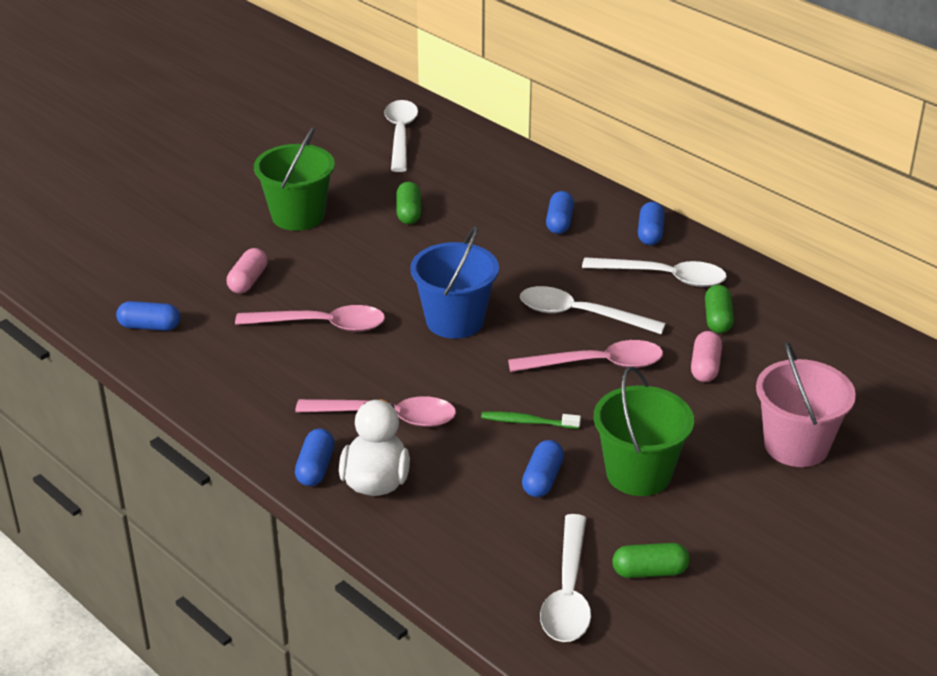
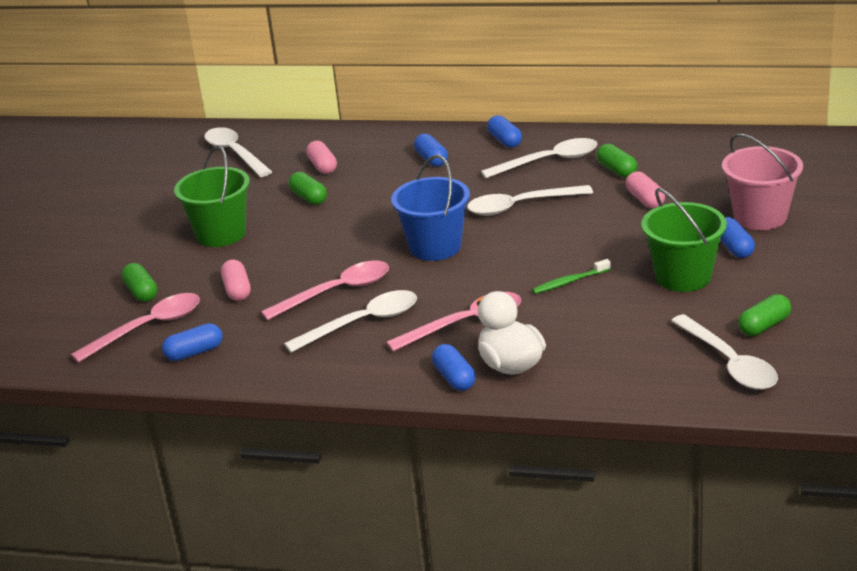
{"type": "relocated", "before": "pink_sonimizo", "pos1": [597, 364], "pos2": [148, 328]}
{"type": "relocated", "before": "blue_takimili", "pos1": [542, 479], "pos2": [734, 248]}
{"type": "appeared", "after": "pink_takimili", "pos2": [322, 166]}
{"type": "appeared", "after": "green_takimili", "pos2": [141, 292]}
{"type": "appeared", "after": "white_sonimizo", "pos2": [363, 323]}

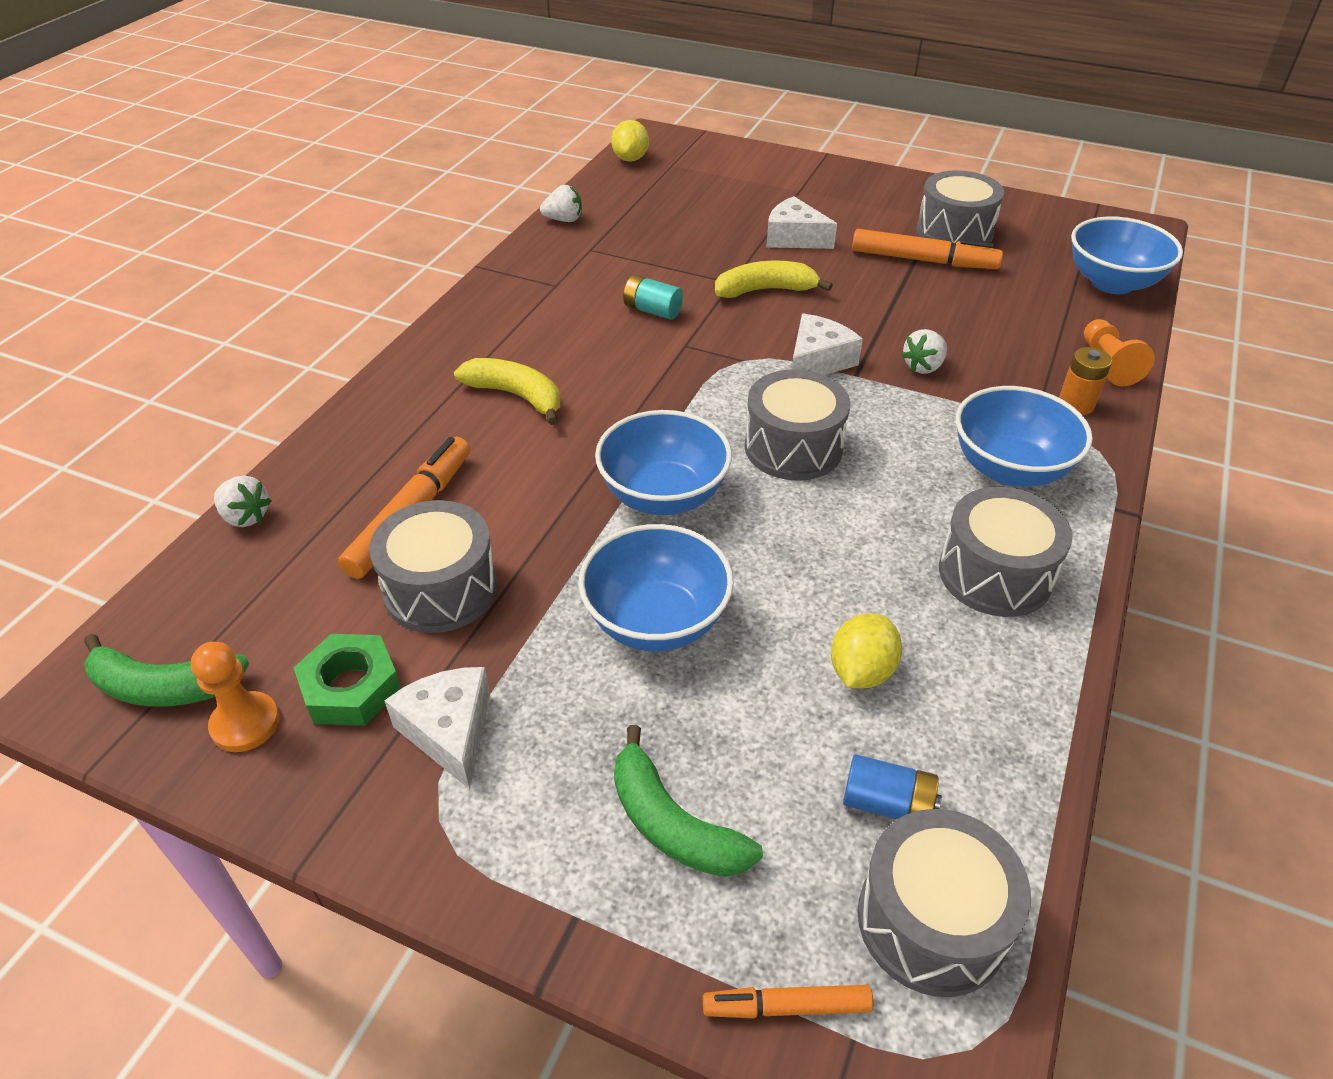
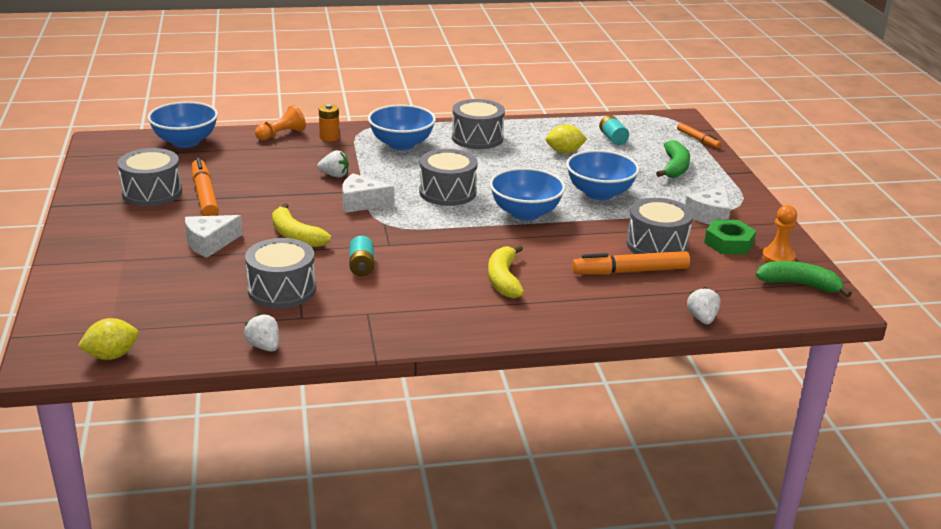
{"type": "spun", "before": "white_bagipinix", "pos1": [794, 238], "pos2": [209, 243], "turn": 60}
{"type": "spun", "before": "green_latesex", "pos1": [164, 687], "pos2": [799, 285], "turn": -45}
{"type": "colour", "before": "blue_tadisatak", "after": "turquoise_tadisatak", "pos1": [887, 803], "pos2": [612, 138]}
{"type": "relocated", "before": "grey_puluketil", "pos1": [931, 921], "pos2": [282, 290]}

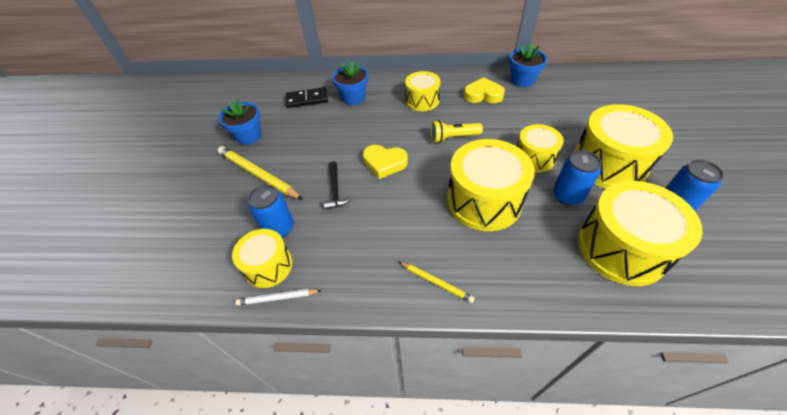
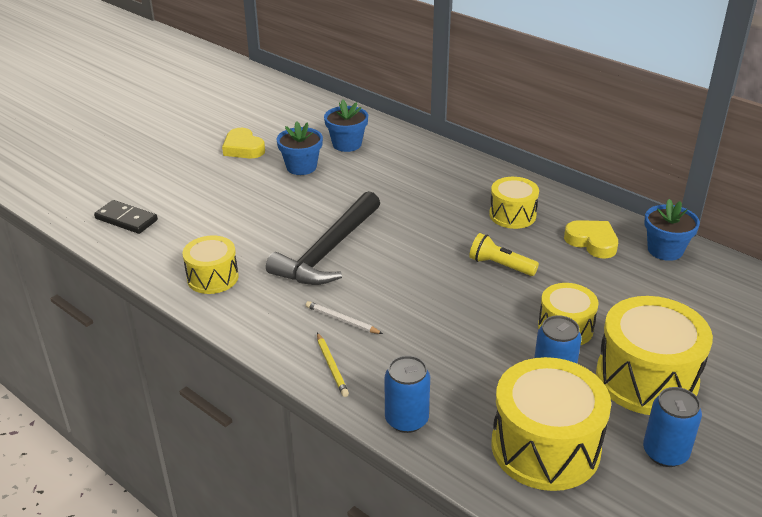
{"type": "relocated", "before": "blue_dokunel", "pos1": [353, 97], "pos2": [347, 144]}
{"type": "relocated", "before": "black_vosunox", "pos1": [307, 99], "pos2": [126, 219]}
{"type": "missing", "before": "yellow_puluketil", "pos1": [484, 201]}
{"type": "relocated", "before": "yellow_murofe", "pos1": [384, 163], "pos2": [243, 148]}
{"type": "missing", "before": "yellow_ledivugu", "pos1": [258, 174]}
{"type": "size", "before": "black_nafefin", "pos1": [335, 190], "pos2": [328, 251], "scale": 2.19}
{"type": "relocated", "before": "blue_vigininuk", "pos1": [279, 228], "pos2": [406, 419]}
{"type": "relocated", "before": "white_ledivugu", "pos1": [277, 298], "pos2": [342, 320]}

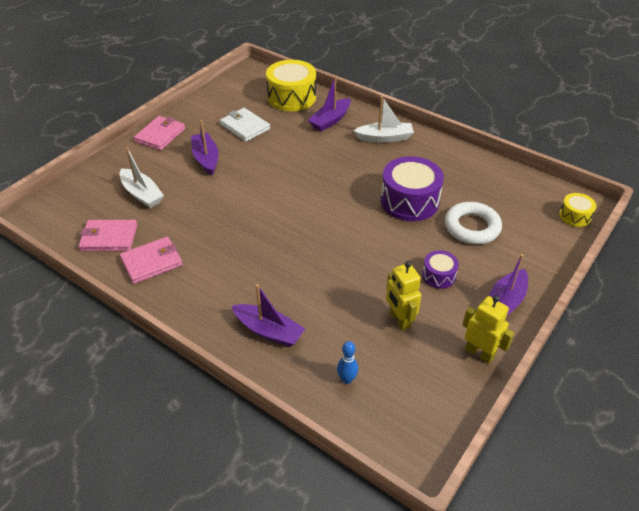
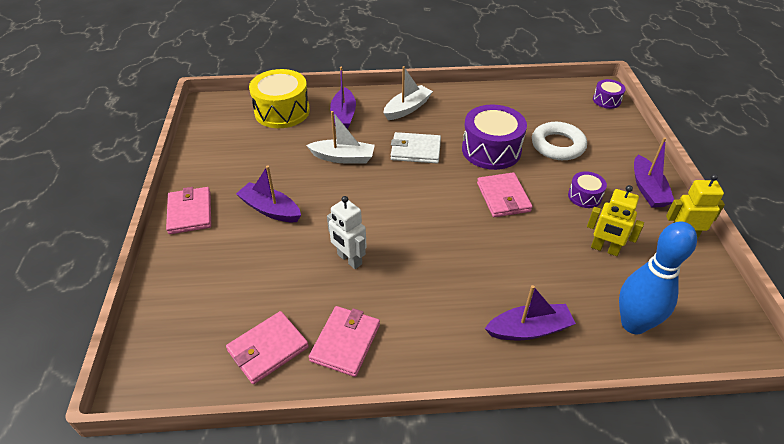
{"type": "relocated", "before": "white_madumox", "pos1": [245, 127], "pos2": [415, 150]}
{"type": "relocated", "before": "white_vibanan", "pos1": [142, 194], "pos2": [343, 158]}
{"type": "colour", "before": "yellow_puluketil", "after": "purple_puluketil", "pos1": [575, 216], "pos2": [606, 100]}
{"type": "size", "before": "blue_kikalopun", "pos1": [347, 379], "pos2": [633, 324], "scale": 2.25}
{"type": "appeared", "after": "pink_madumox", "pos2": [503, 197]}
{"type": "appeared", "after": "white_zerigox", "pos2": [349, 259]}

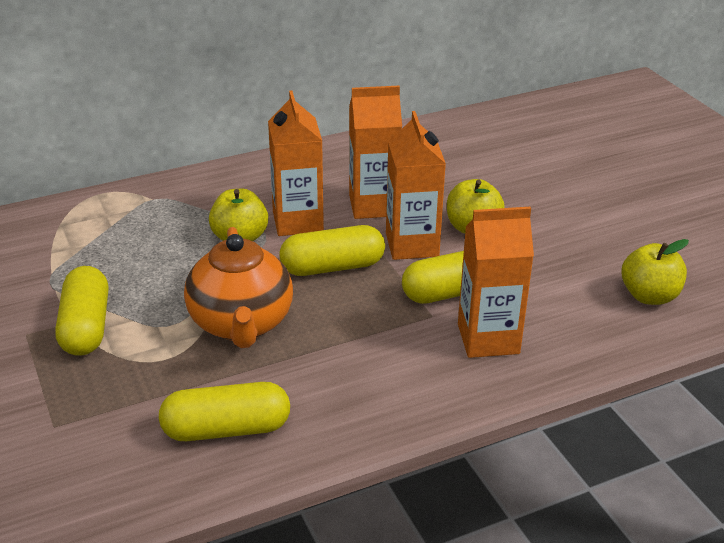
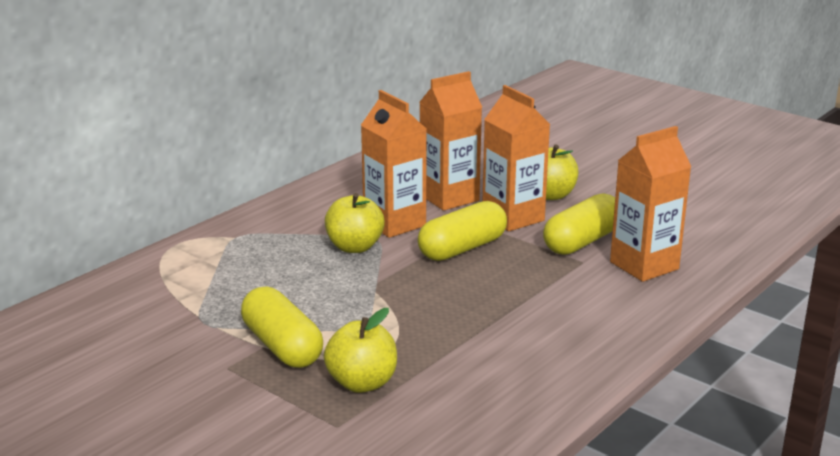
{"type": "missing", "before": "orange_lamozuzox", "pos1": [241, 324]}
{"type": "relocated", "before": "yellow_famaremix", "pos1": [649, 296], "pos2": [362, 383]}
{"type": "missing", "before": "yellow_takimili", "pos1": [226, 429]}

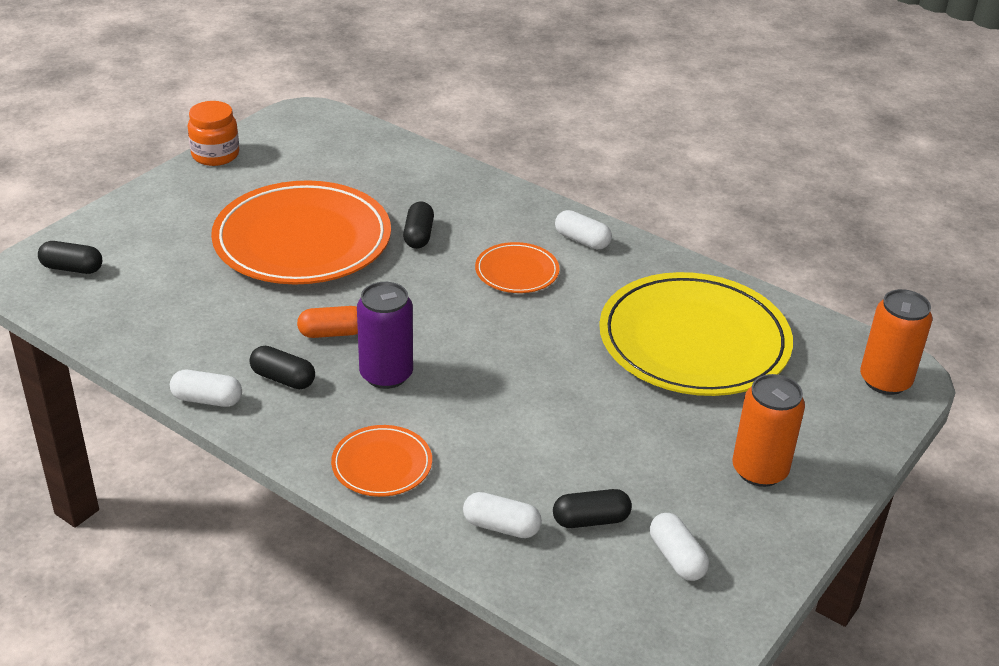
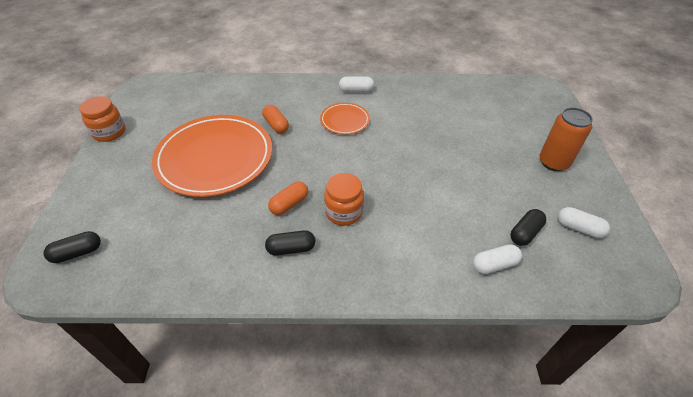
{"type": "colour", "before": "black_takimili", "after": "orange_takimili", "pos1": [418, 235], "pos2": [276, 125]}
{"type": "missing", "before": "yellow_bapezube", "pos1": [694, 341]}
{"type": "exchanged", "before": "purple_vigininuk", "after": "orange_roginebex", "pos1": [386, 374], "pos2": [344, 212]}
{"type": "missing", "before": "orange_vigininuk", "pos1": [885, 381]}
{"type": "missing", "before": "white_takimili", "pos1": [207, 399]}
{"type": "missing", "before": "orange_bapezube", "pos1": [382, 464]}

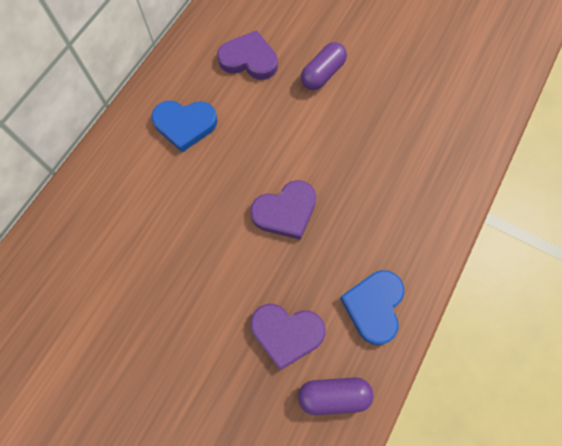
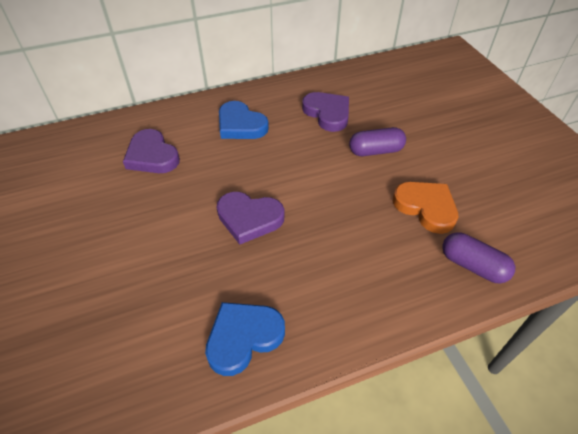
{"type": "relocated", "before": "purple_murofe", "pos1": [286, 333], "pos2": [152, 156]}
{"type": "relocated", "before": "purple_takimili", "pos1": [333, 395], "pos2": [472, 265]}
{"type": "appeared", "after": "orange_murofe", "pos2": [426, 207]}

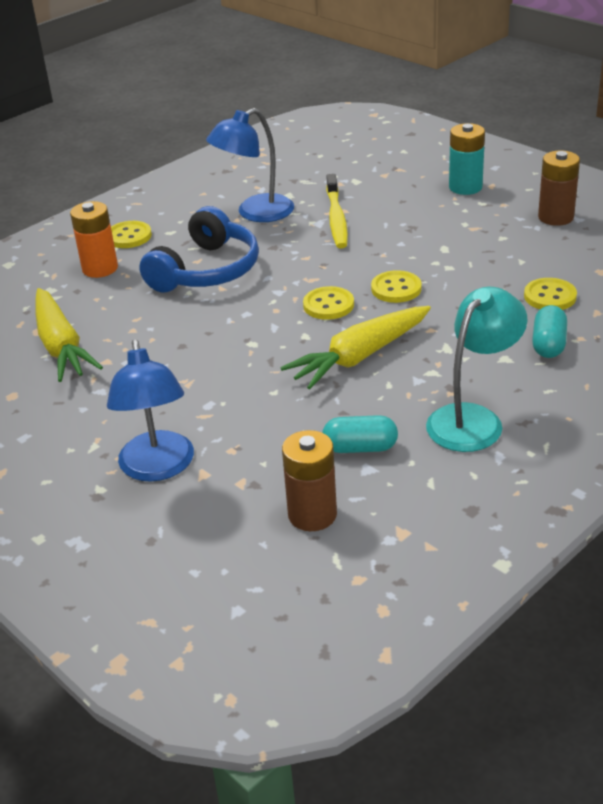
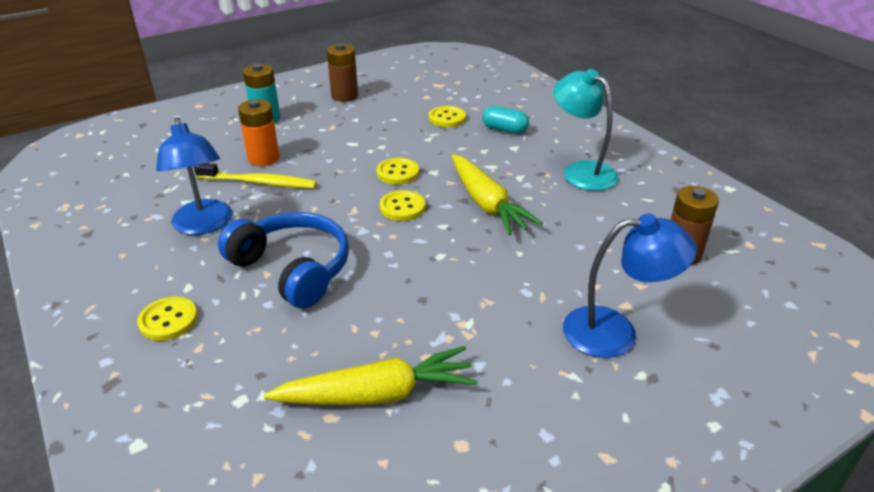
{"type": "relocated", "before": "orange_tadisatak", "pos1": [100, 268], "pos2": [263, 158]}
{"type": "missing", "before": "turquoise_takimili", "pos1": [360, 448]}

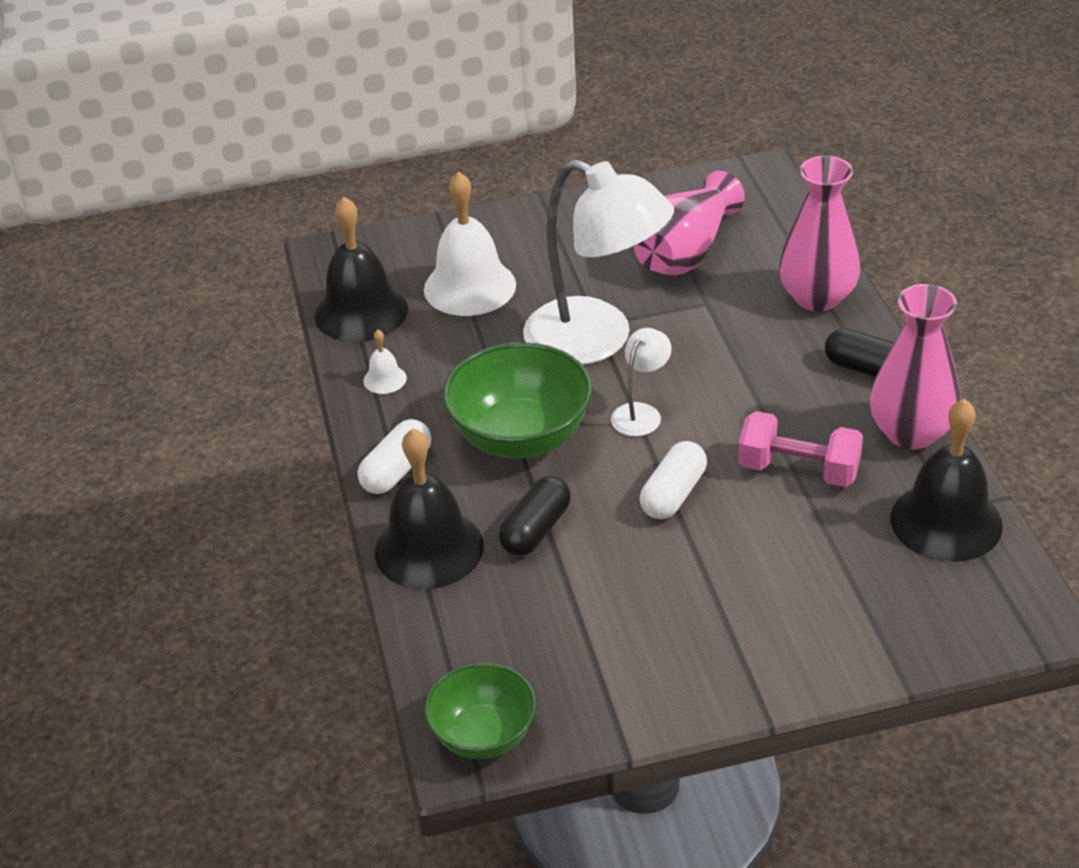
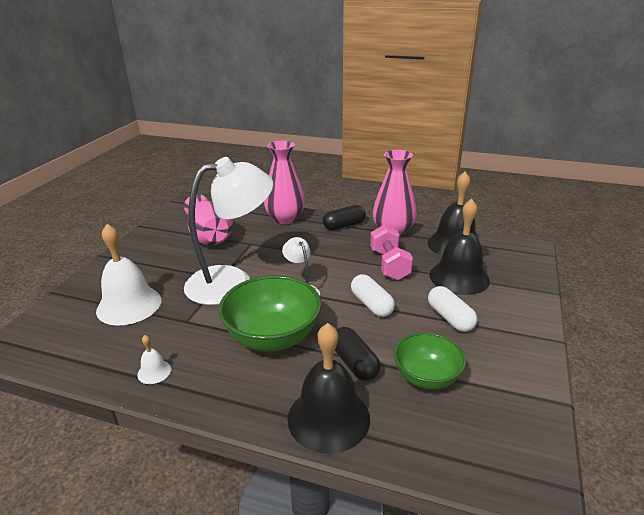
{"type": "relocated", "before": "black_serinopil", "pos1": [361, 312], "pos2": [459, 277]}
{"type": "spun", "before": "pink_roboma", "pos1": [798, 470], "pos2": [389, 265], "turn": -60}
{"type": "relocated", "before": "white_takimili", "pos1": [397, 470], "pos2": [450, 318]}
{"type": "relocated", "before": "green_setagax", "pos1": [483, 735], "pos2": [426, 377]}

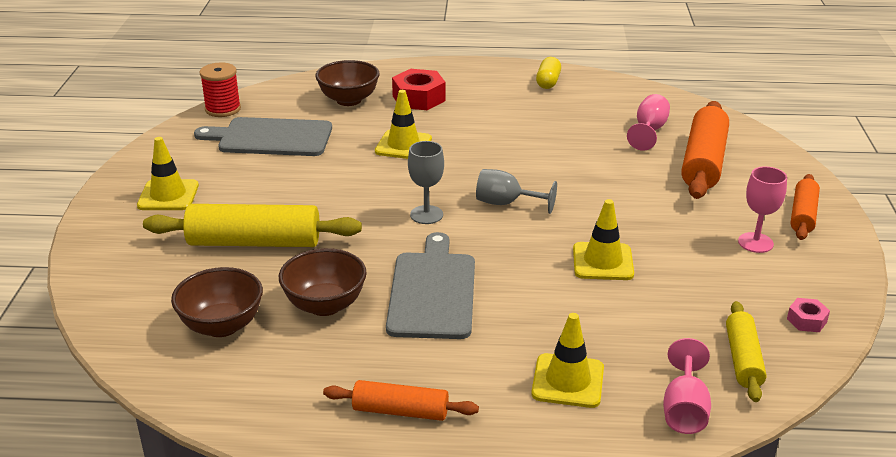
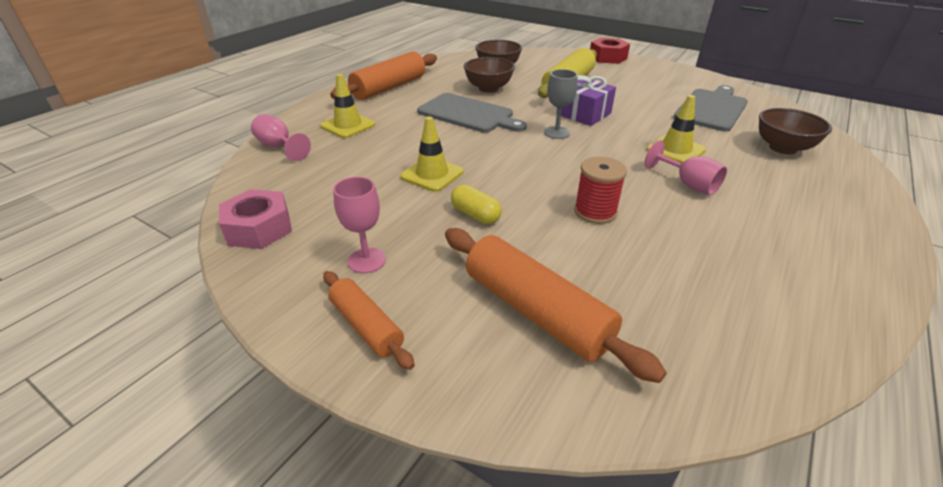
{"type": "relocated", "before": "yellow_takimili", "pos1": [548, 82], "pos2": [475, 215]}
{"type": "relocated", "before": "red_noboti", "pos1": [223, 109], "pos2": [595, 212]}
{"type": "relocated", "before": "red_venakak", "pos1": [419, 98], "pos2": [608, 57]}
{"type": "relocated", "before": "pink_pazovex", "pos1": [649, 131], "pos2": [688, 184]}
{"type": "missing", "before": "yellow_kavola", "pos1": [168, 195]}
{"type": "missing", "before": "grey_pazovex", "pos1": [506, 203]}
{"type": "size", "before": "pink_venakak", "pos1": [806, 320], "pos2": [259, 228], "scale": 1.93}
{"type": "missing", "before": "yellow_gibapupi", "pos1": [743, 359]}
{"type": "size", "before": "orange_gibapupi", "pos1": [400, 411], "pos2": [389, 87], "scale": 1.71}
{"type": "appeared", "after": "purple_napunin", "pos2": [583, 114]}

